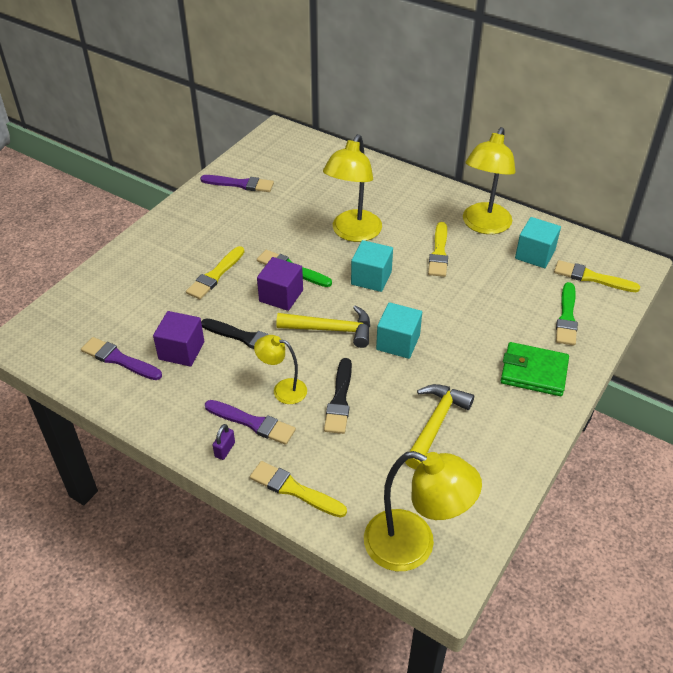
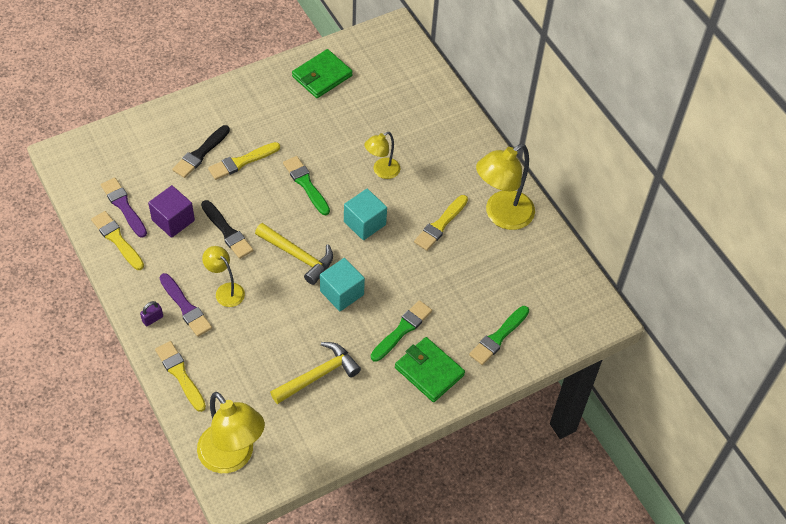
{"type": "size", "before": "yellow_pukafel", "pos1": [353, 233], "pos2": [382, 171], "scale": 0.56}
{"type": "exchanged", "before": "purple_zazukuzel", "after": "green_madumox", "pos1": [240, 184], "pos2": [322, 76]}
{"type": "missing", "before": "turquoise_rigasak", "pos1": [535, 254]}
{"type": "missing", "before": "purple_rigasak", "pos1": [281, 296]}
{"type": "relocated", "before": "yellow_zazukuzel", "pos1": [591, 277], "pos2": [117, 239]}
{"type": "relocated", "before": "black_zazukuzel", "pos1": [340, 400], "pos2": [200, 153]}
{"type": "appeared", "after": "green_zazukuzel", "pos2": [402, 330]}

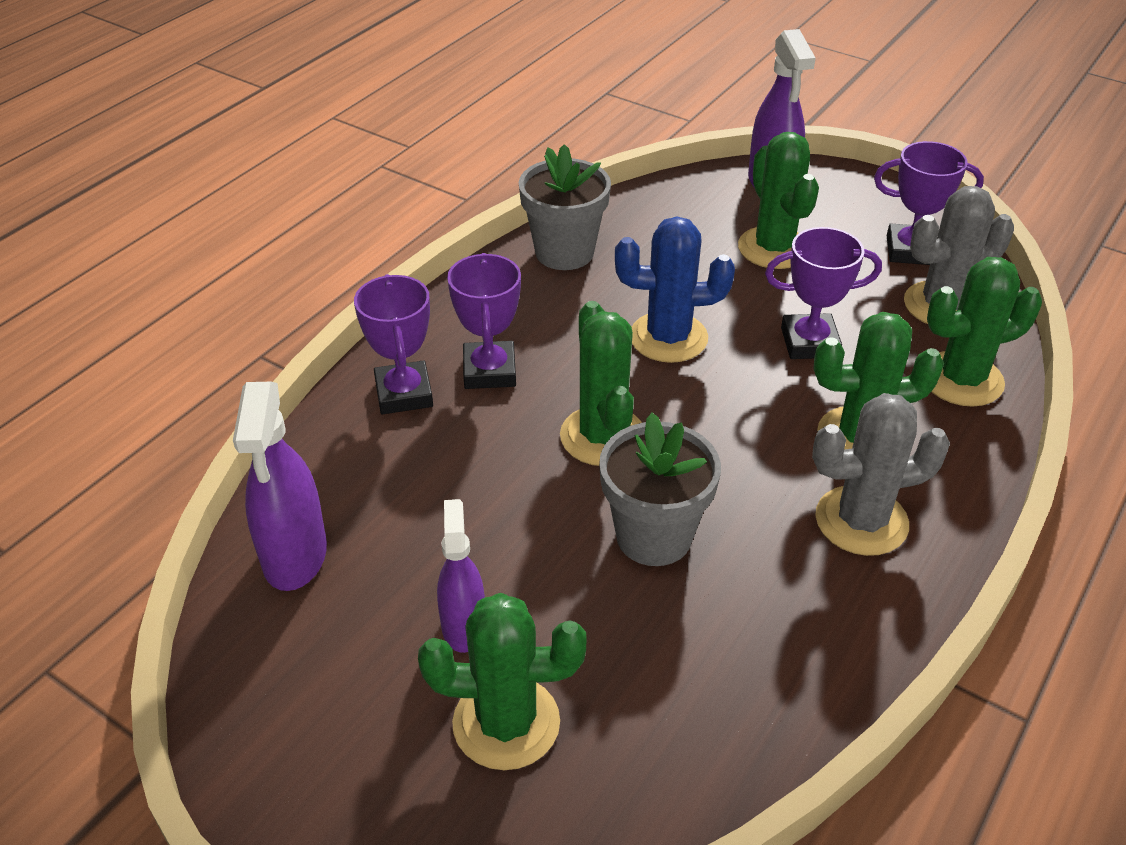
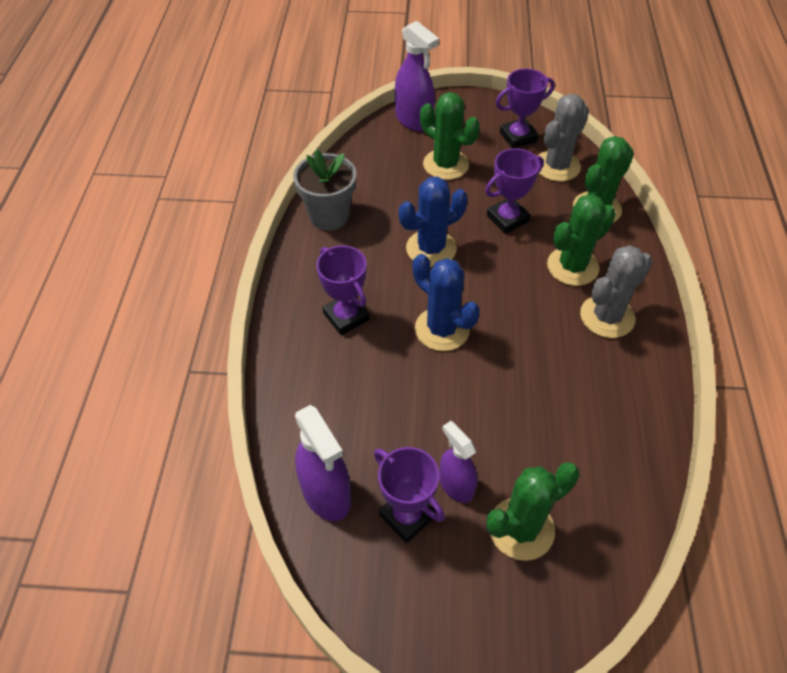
{"type": "relocated", "before": "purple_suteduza", "pos1": [404, 393], "pos2": [407, 515]}
{"type": "colour", "before": "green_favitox", "after": "blue_favitox", "pos1": [602, 436], "pos2": [442, 329]}
{"type": "missing", "before": "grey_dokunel", "pos1": [654, 536]}

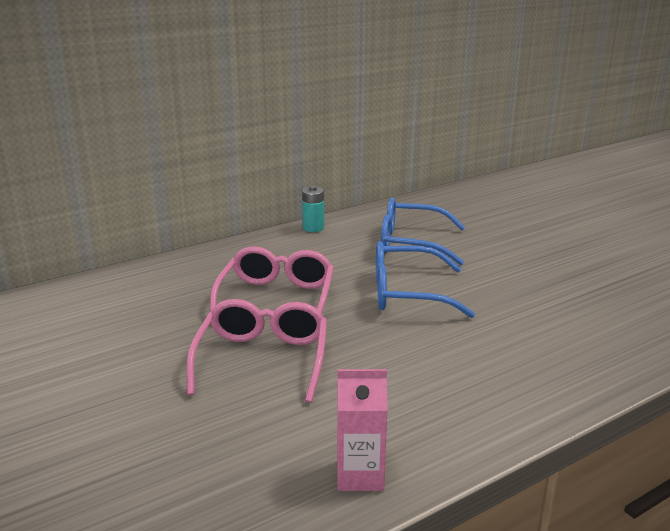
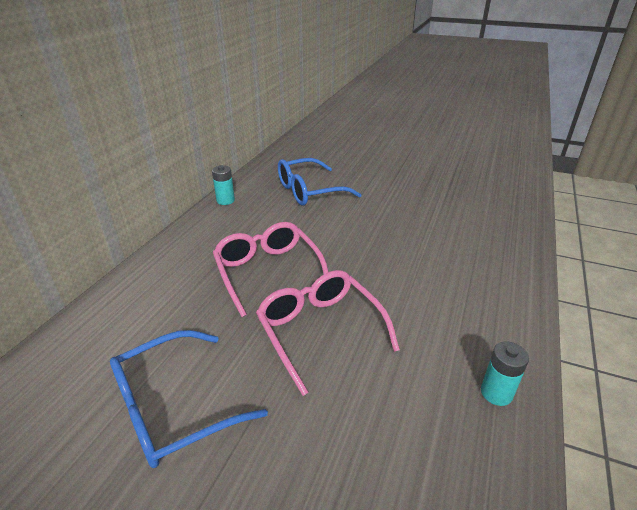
{"type": "relocated", "before": "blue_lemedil", "pos1": [407, 293], "pos2": [173, 408]}
{"type": "exchanged", "before": "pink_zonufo", "after": "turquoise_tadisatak", "pos1": [360, 475], "pos2": [496, 393]}

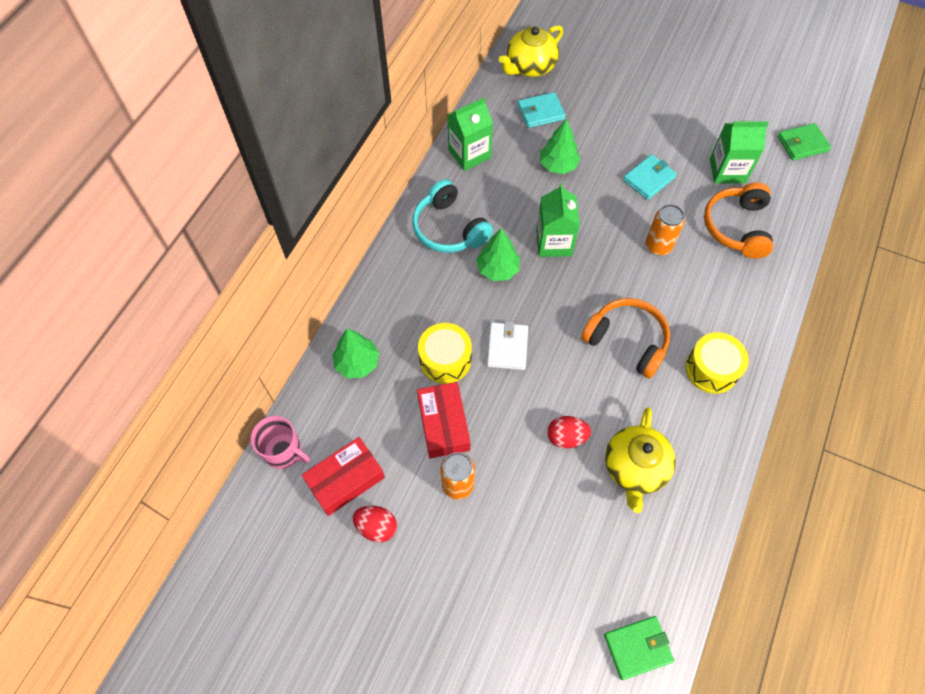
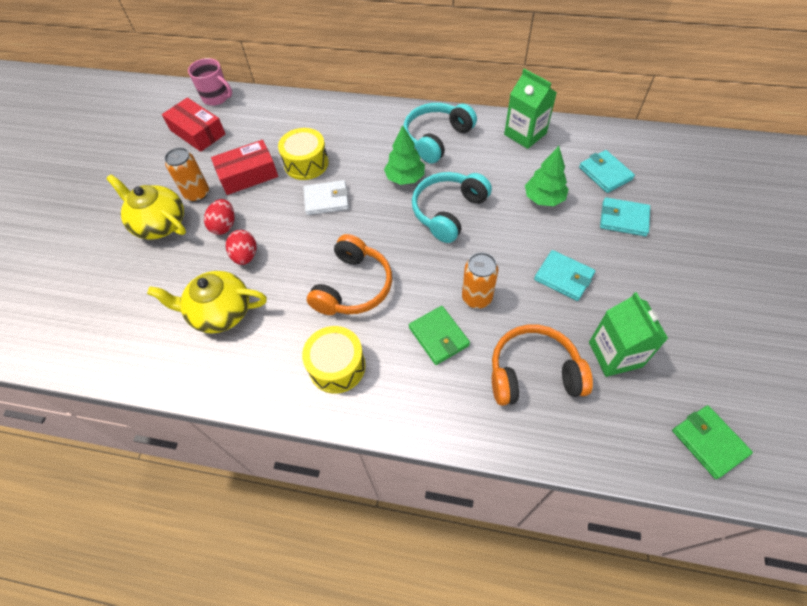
{"type": "relocated", "before": "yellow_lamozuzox", "pos1": [530, 66], "pos2": [160, 224]}
{"type": "exchanged", "before": "green_zonufo", "after": "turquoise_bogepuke", "pos1": [554, 242], "pos2": [448, 212]}
{"type": "missing", "before": "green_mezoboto", "pos1": [357, 363]}
{"type": "spun", "before": "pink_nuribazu", "pos1": [284, 452], "pos2": [216, 97], "turn": -75}
{"type": "relocated", "before": "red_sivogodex", "pos1": [376, 527], "pos2": [224, 226]}
{"type": "relocated", "before": "green_madumox", "pos1": [637, 648], "pos2": [439, 336]}
{"type": "appeared", "after": "turquoise_madumox", "pos2": [623, 219]}

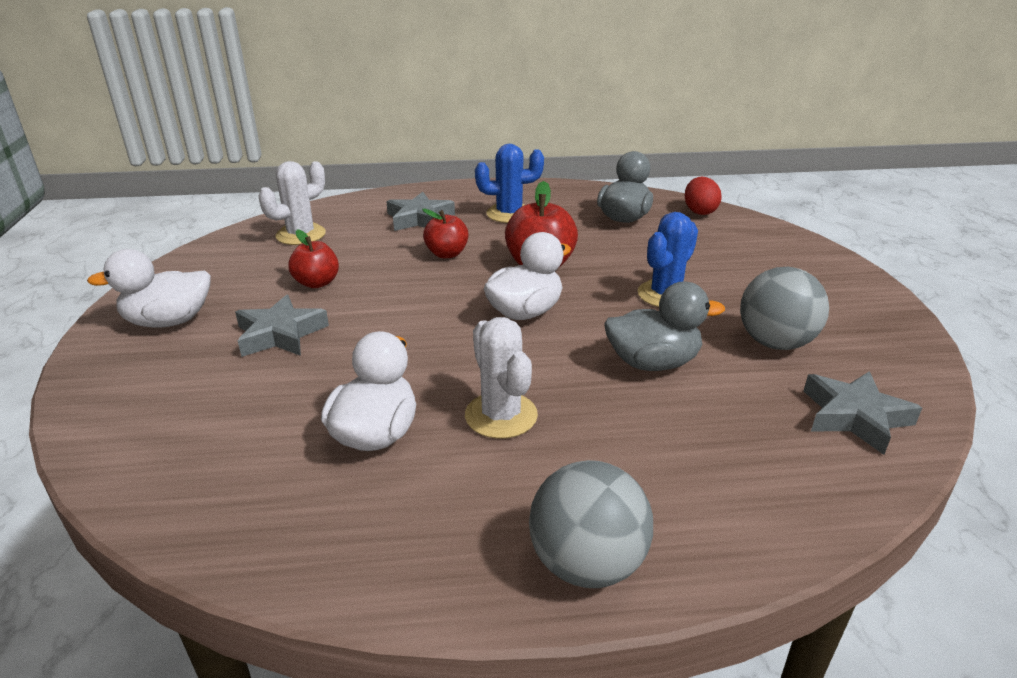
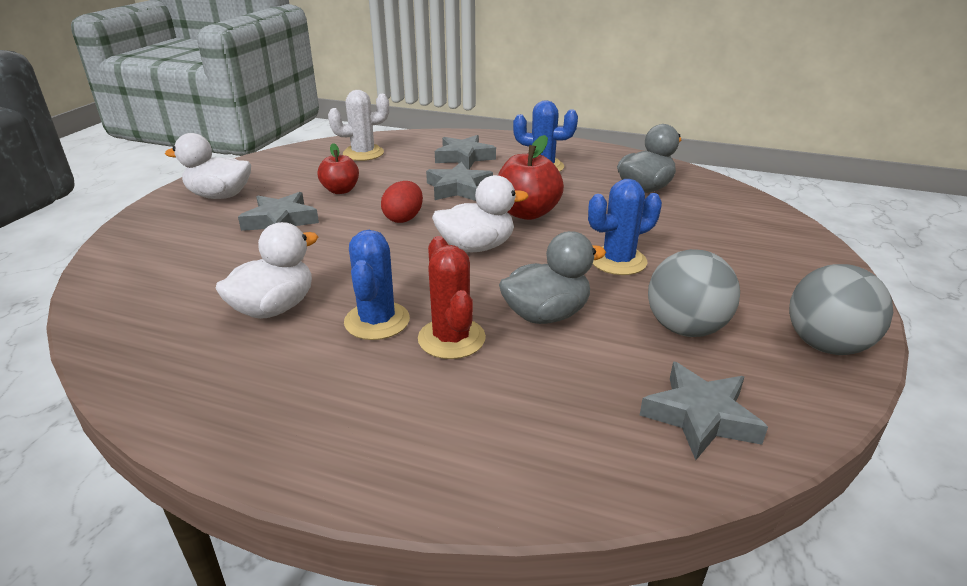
{"type": "relocated", "before": "red_sivogodex", "pos1": [699, 211], "pos2": [404, 218]}
{"type": "exchanged", "before": "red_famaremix", "after": "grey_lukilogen", "pos1": [447, 254], "pos2": [458, 188]}
{"type": "spun", "before": "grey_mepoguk", "pos1": [653, 363], "pos2": [546, 315], "turn": -45}
{"type": "colour", "before": "white_favitox", "after": "blue_favitox", "pos1": [501, 415], "pos2": [377, 321]}
{"type": "relocated", "before": "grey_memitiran", "pos1": [587, 564], "pos2": [826, 345]}
{"type": "appeared", "after": "red_favitox", "pos2": [451, 338]}

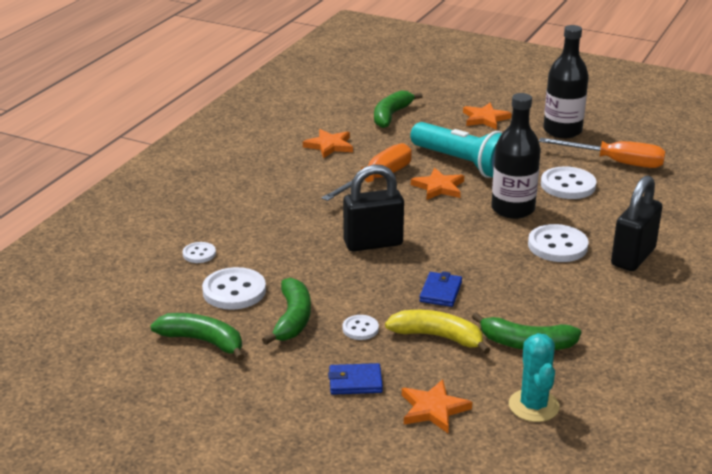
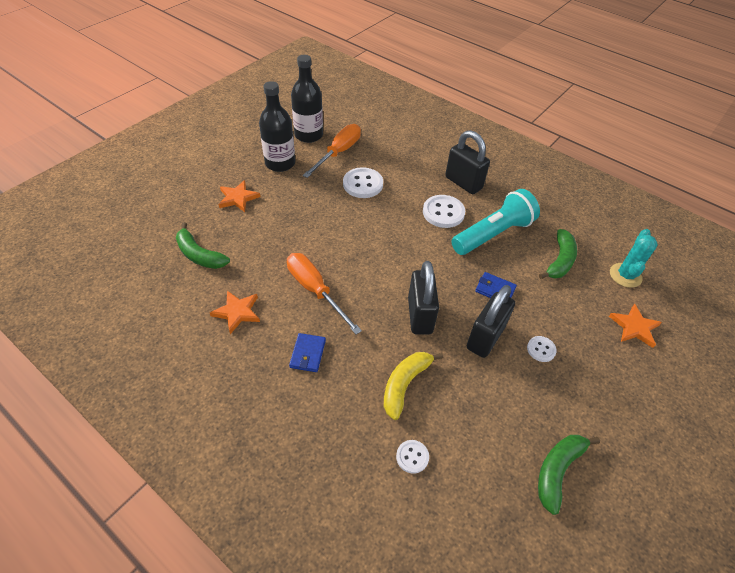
{"type": "relocated", "before": "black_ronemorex", "pos1": [512, 209], "pos2": [308, 135]}
{"type": "relocated", "before": "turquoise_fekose", "pos1": [463, 163], "pos2": [493, 234]}
{"type": "missing", "before": "orange_lukilogen", "pos1": [439, 187]}
{"type": "missing", "before": "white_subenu", "pos1": [234, 291]}
{"type": "missing", "before": "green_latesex", "pos1": [292, 319]}
{"type": "relocated", "before": "yellow_latesex", "pos1": [438, 337], "pos2": [405, 384]}
{"type": "spun", "before": "turquoise_favitox", "pos1": [533, 406], "pos2": [625, 275], "turn": -75}
{"type": "relocated", "before": "blue_madumox", "pos1": [355, 382], "pos2": [308, 354]}
{"type": "appeared", "after": "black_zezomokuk", "pos2": [485, 338]}

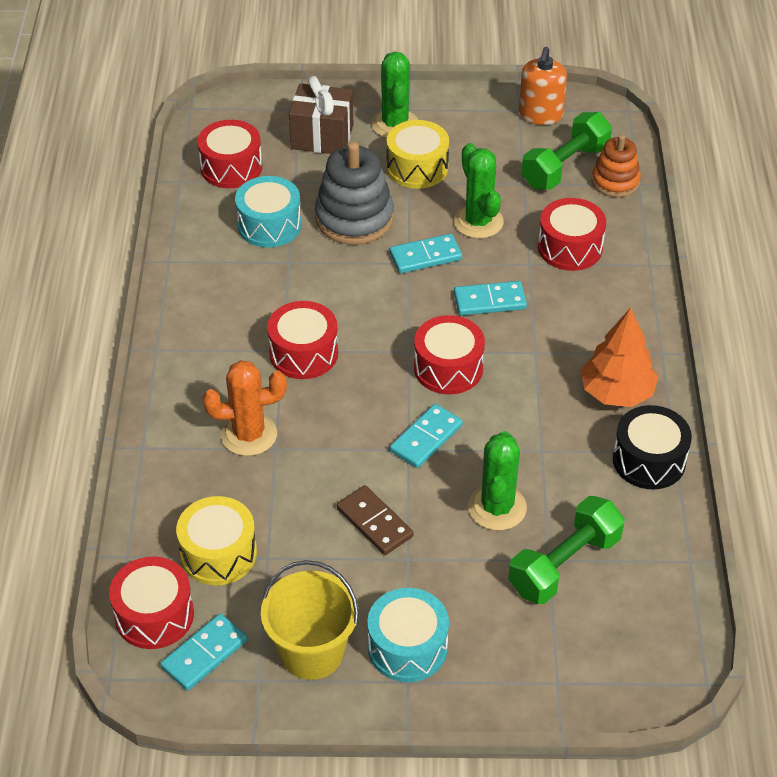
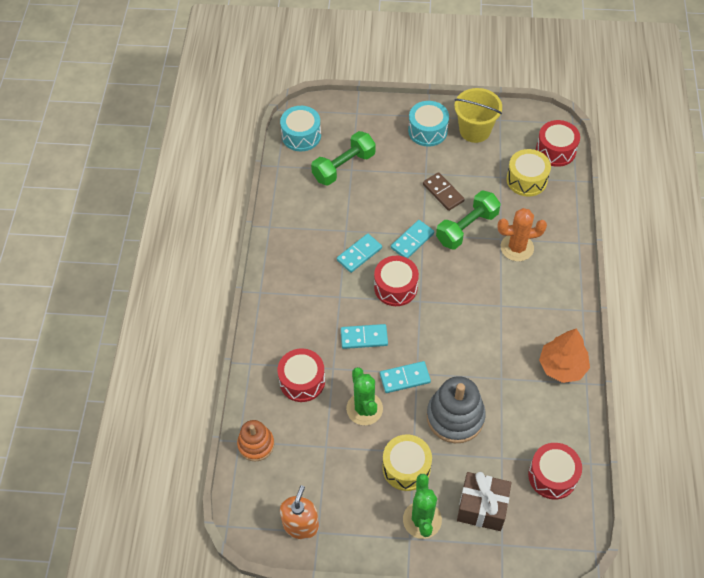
{"type": "relocated", "before": "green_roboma", "pos1": [565, 166], "pos2": [467, 228]}
{"type": "relocated", "before": "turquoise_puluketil", "pos1": [269, 225], "pos2": [301, 136]}
{"type": "missing", "before": "red_puluketil", "pos1": [303, 353]}
{"type": "relocated", "before": "orange_mezoboto", "pos1": [616, 392], "pos2": [562, 366]}
{"type": "missing", "before": "black_puluketil", "pos1": [649, 460]}
{"type": "missing", "before": "green_favitox", "pos1": [497, 507]}
{"type": "relocated", "before": "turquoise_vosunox", "pos1": [204, 654], "pos2": [359, 254]}

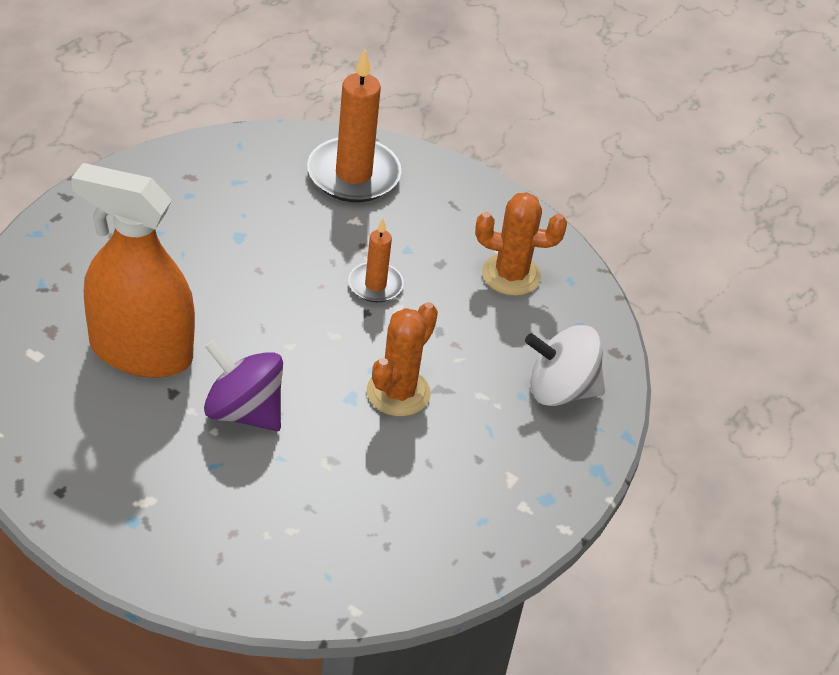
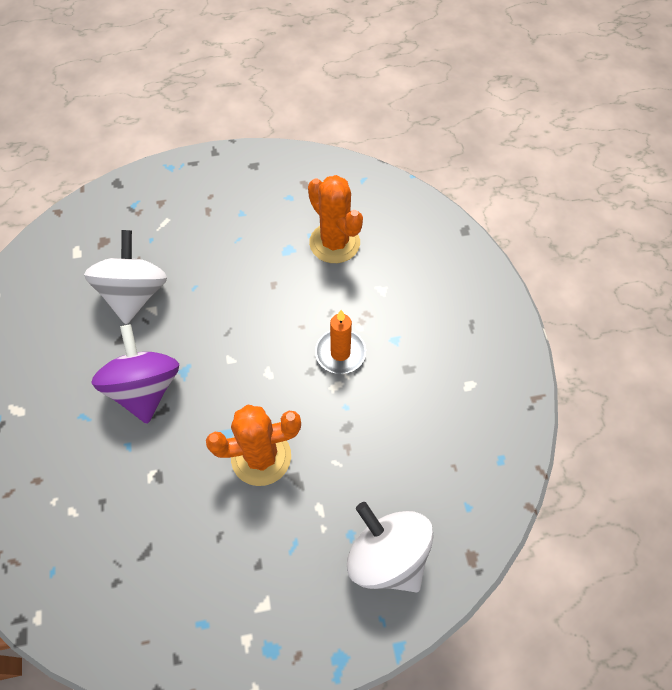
{"type": "missing", "before": "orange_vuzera", "pos1": [353, 174]}
{"type": "exchanged", "before": "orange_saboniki", "after": "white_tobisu", "pos1": [141, 352], "pos2": [134, 294]}
{"type": "relocated", "before": "orange_favitox", "pos1": [511, 275], "pos2": [334, 243]}

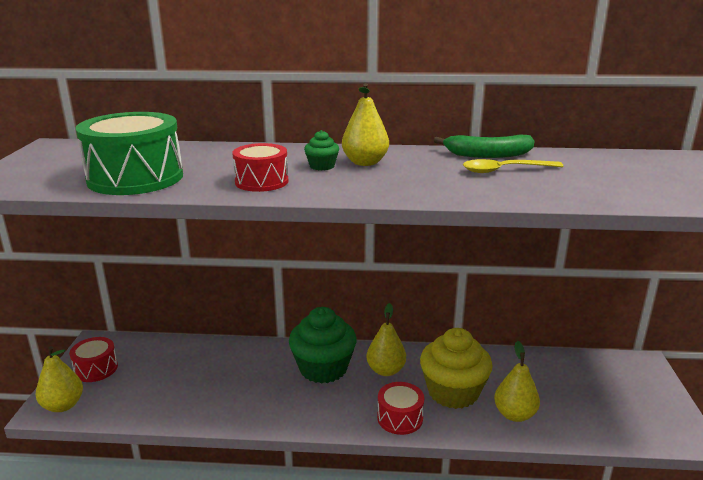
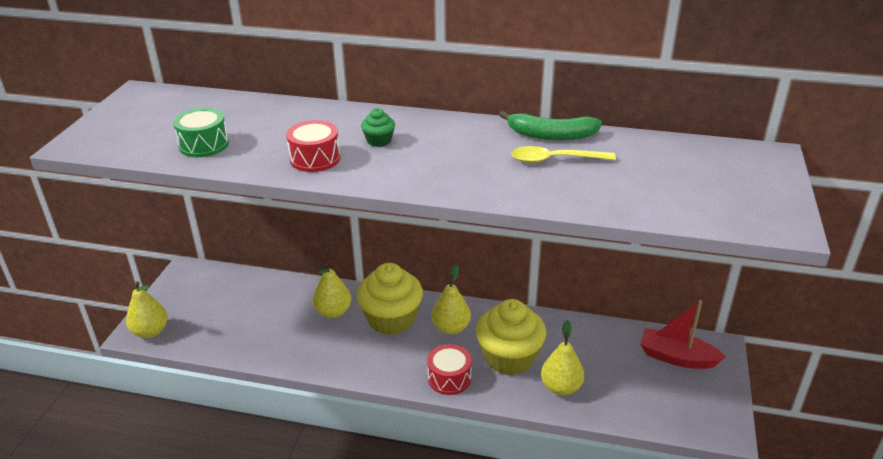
{"type": "relocated", "before": "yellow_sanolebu", "pos1": [365, 163], "pos2": [333, 312]}
{"type": "size", "before": "green_puluketil", "pos1": [135, 178], "pos2": [204, 145], "scale": 0.57}
{"type": "colour", "before": "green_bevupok", "after": "yellow_bevupok", "pos1": [323, 368], "pos2": [391, 319]}
{"type": "missing", "before": "red_puluketil", "pos1": [96, 369]}
{"type": "appeared", "after": "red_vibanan", "pos2": [676, 357]}

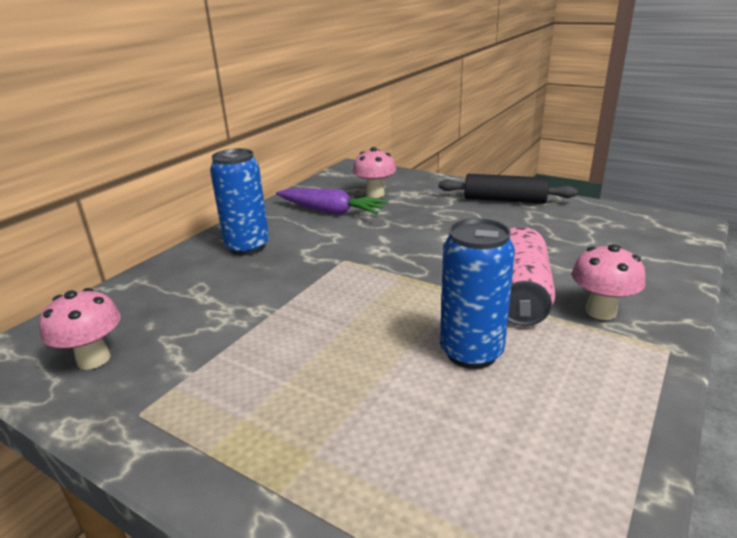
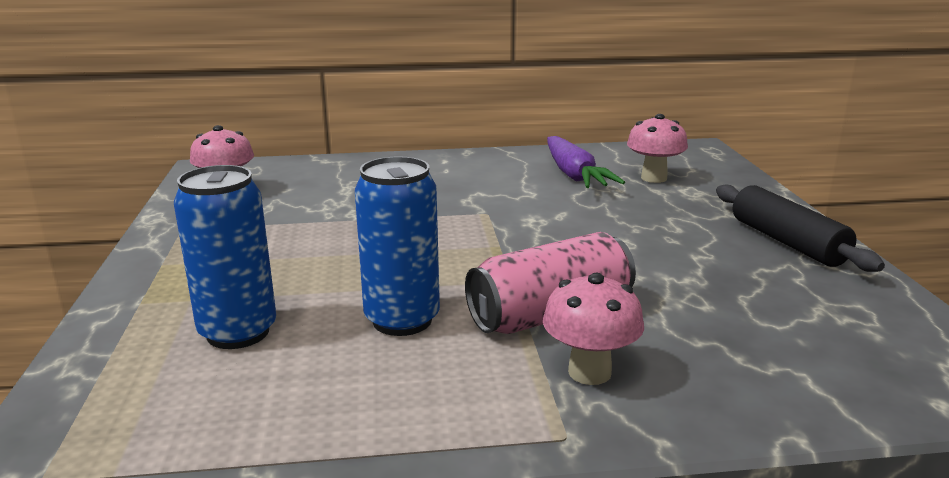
{"type": "relocated", "before": "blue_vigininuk", "pos1": [247, 247], "pos2": [238, 332]}

